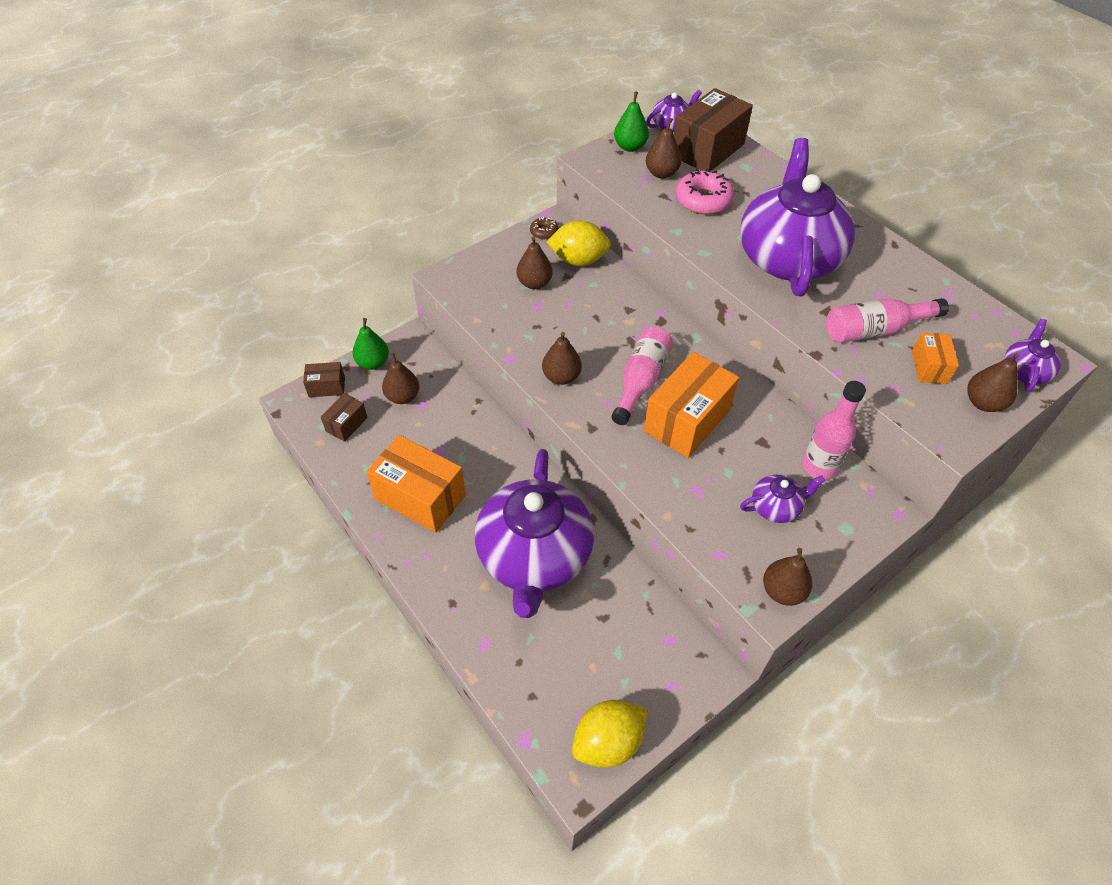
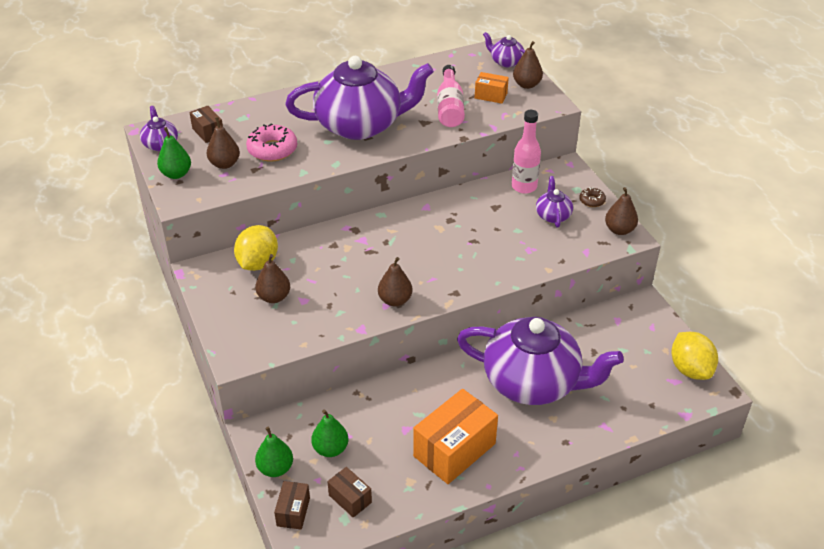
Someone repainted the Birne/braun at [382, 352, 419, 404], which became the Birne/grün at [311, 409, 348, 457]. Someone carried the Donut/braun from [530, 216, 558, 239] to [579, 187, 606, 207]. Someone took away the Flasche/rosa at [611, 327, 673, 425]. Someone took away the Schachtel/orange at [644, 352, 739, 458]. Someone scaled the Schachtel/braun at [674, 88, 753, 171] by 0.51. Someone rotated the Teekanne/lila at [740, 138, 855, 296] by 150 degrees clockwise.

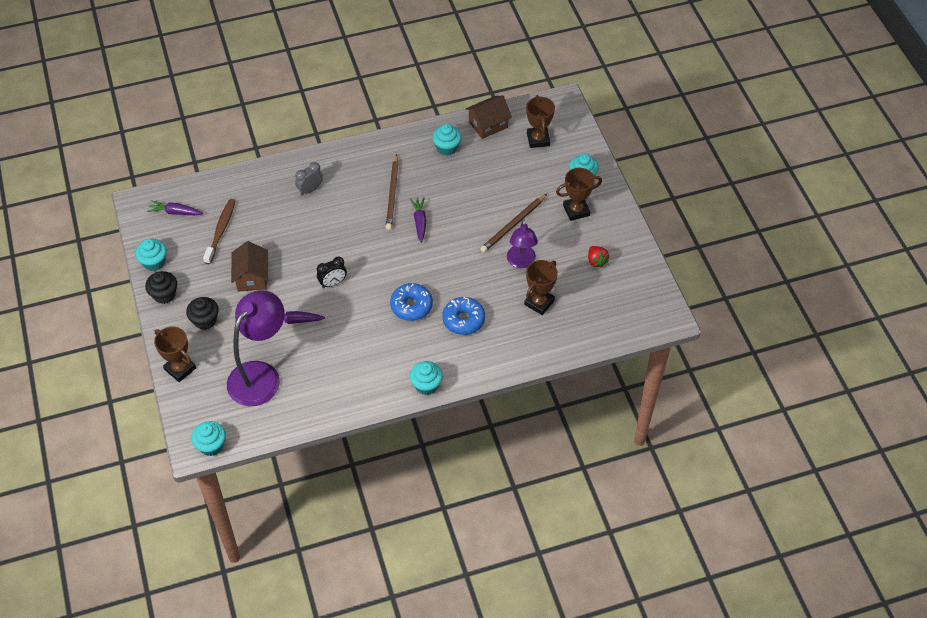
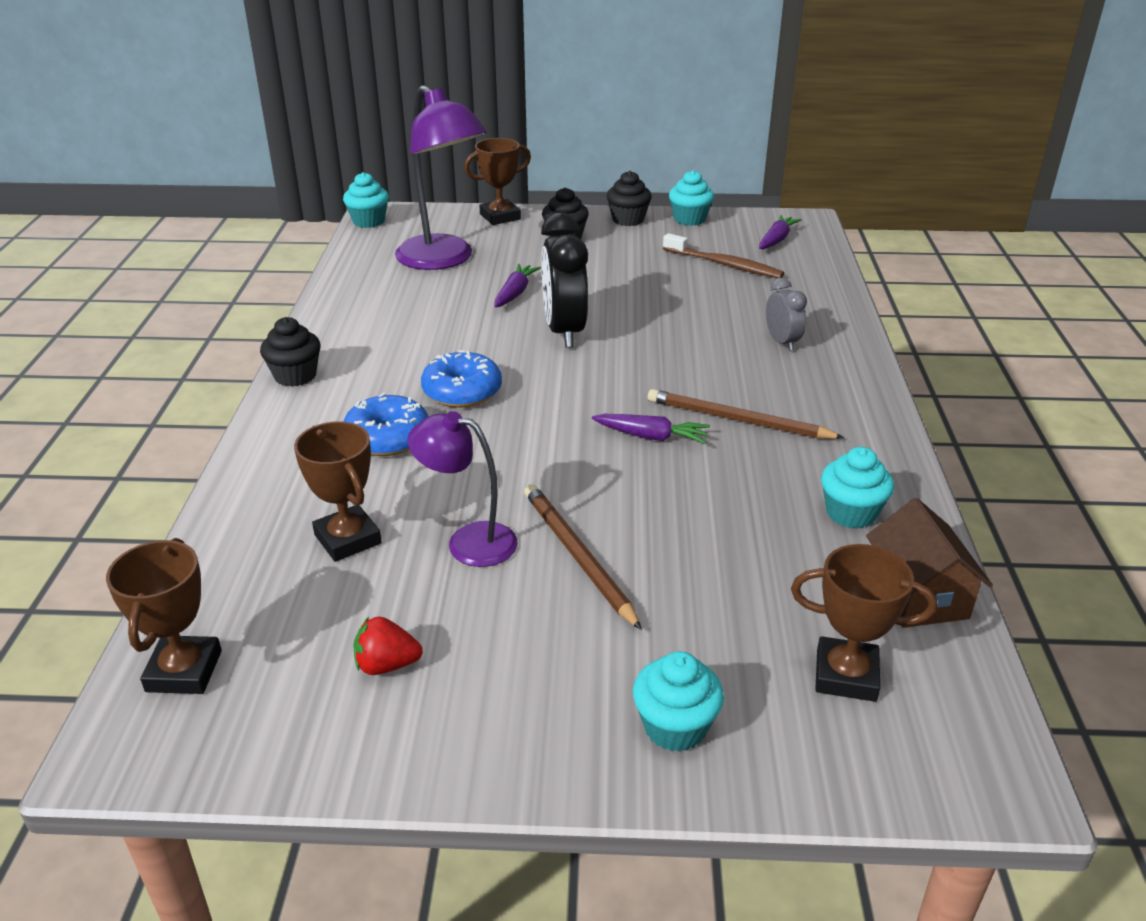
Someone took away the Haus/braun at [231, 241, 268, 292]. Someone scaled the Wecker/schwarz at [317, 256, 347, 288] by 1.82. Someone repainted the Muffin/türkis at [410, 361, 443, 395], which became the Muffin/schwarz at [260, 317, 321, 387]. Someone carried the Pokal/braun from [556, 168, 602, 221] to [106, 538, 222, 694].

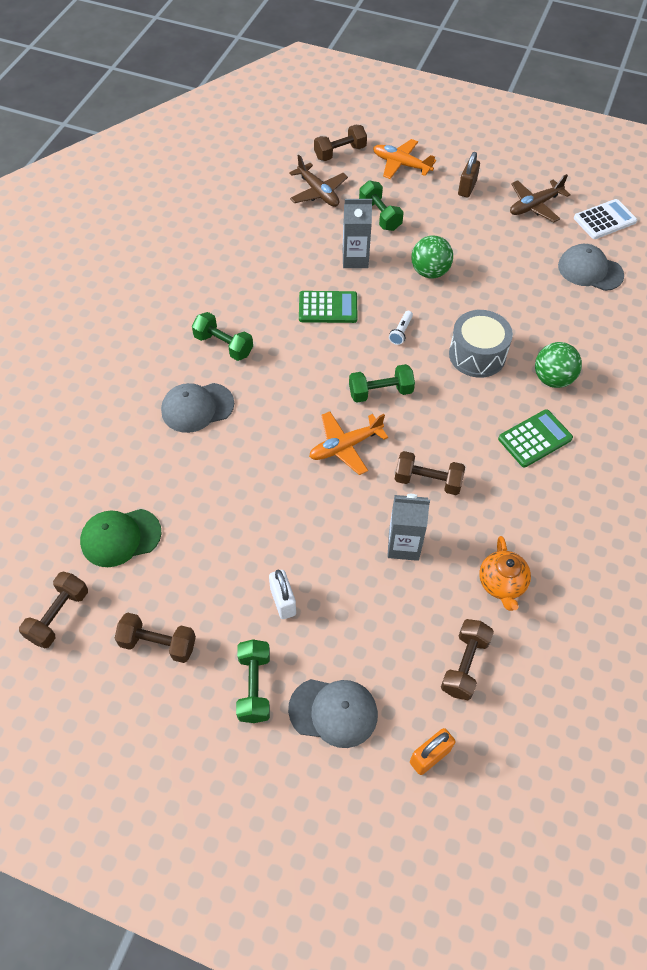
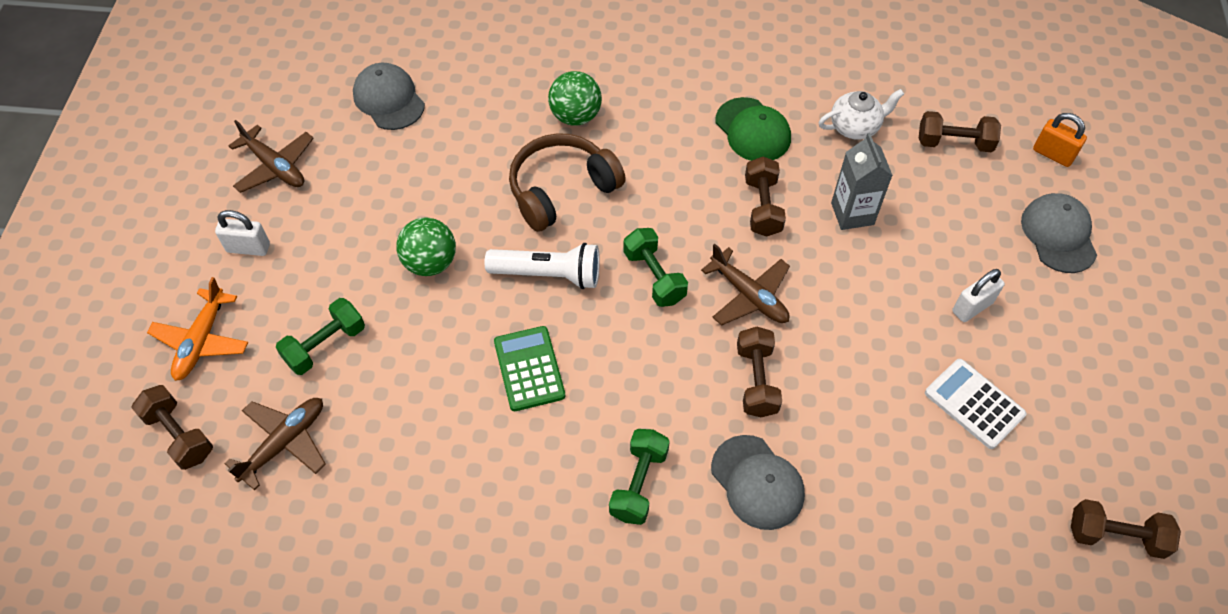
Someone carried the Kappe/grün from [80, 509, 162, 567] to [716, 97, 791, 161]. Someone carried the Hantel/braun from [114, 612, 196, 663] to [737, 327, 782, 417]. Someone took away the Hantel/grün at [236, 640, 270, 723]. Someone repainted the Flugzeug/orange at [309, 411, 388, 475], which became the Flugzeug/braun at [701, 244, 790, 325]. Someone took away the Getränkekarton/grau at [343, 199, 372, 268]. Someone scaled the Taschenlampe/weiß at [389, 311, 413, 345] by 2.06. Someone swapped the Trommel/grau at [449, 310, 513, 378] for the Kopfhörer/braun at [509, 133, 626, 232]. Someone repainted the Vorhängeschloss/braun at [458, 152, 480, 198], which became the Vorhängeschloss/weiß at [215, 210, 270, 256]. Someone repainted the Teekanne/orange at [479, 536, 531, 611], which became the Teekanne/weiß at [819, 89, 904, 140]. Someone took away the Taschenrechner/grün at [498, 409, 573, 467]. Someone rotated the Kappe/grau at [558, 244, 624, 291] by 135 degrees clockwise. Someone carried the Taschenrechner/weiß from [574, 199, 637, 239] to [925, 359, 1026, 449].

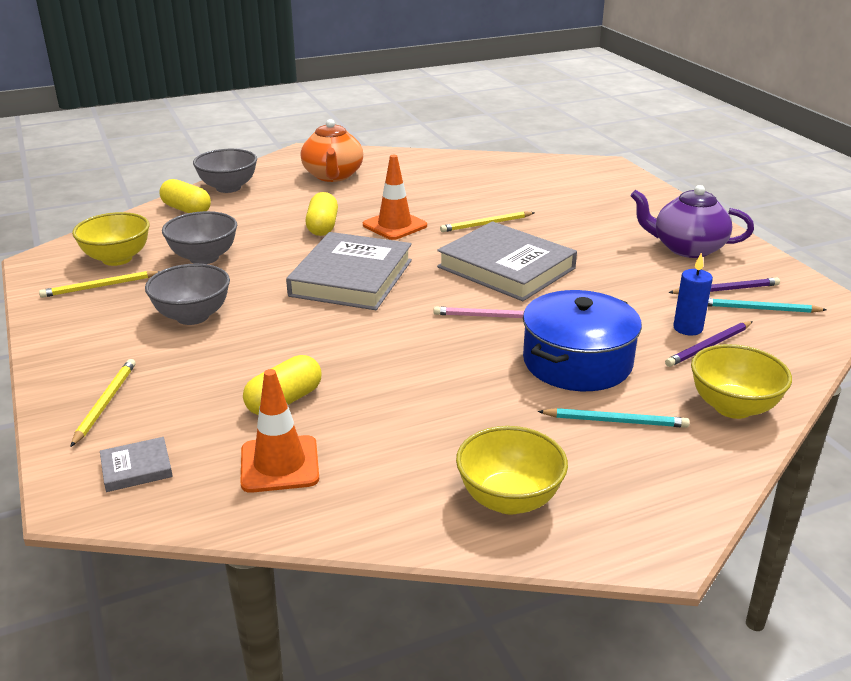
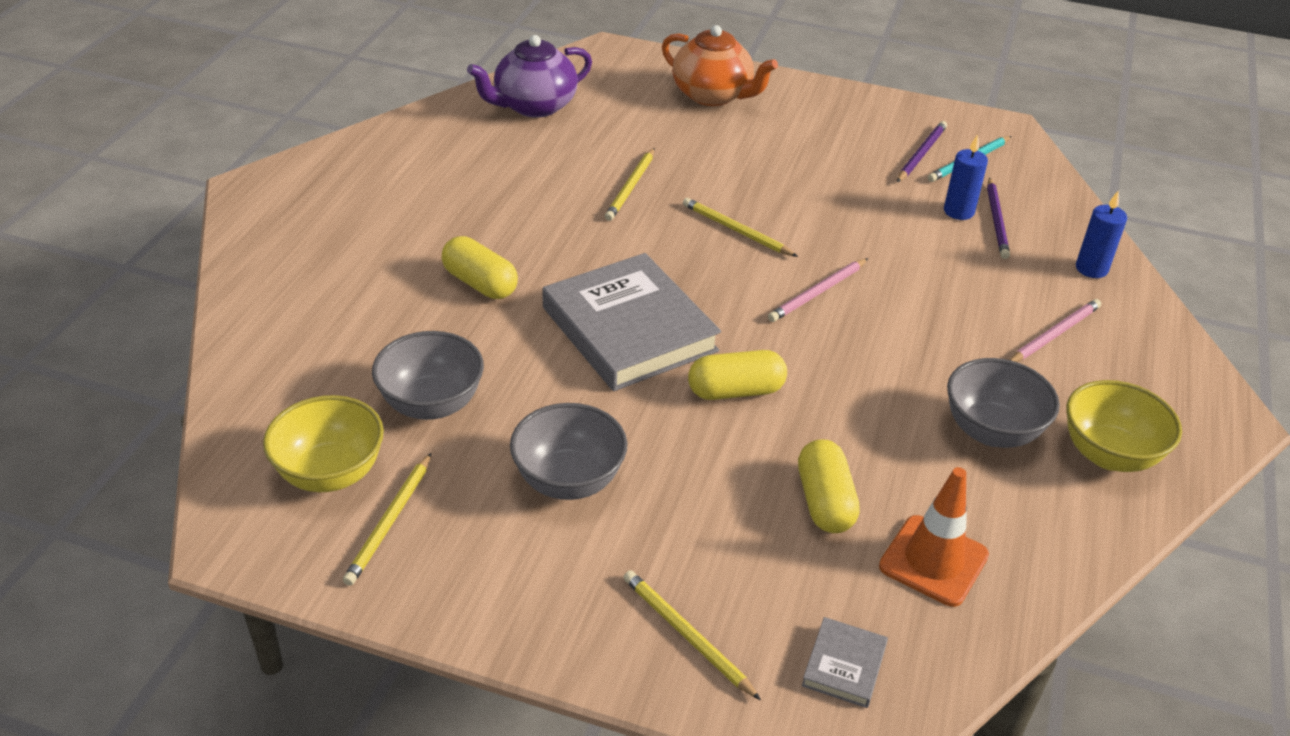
Someone carried the Kapsel/gelb from [159, 179, 211, 213] to [688, 350, 787, 400]. Someone carried the Schüssel/grau from [193, 149, 257, 193] to [947, 358, 1060, 448]. Someone carried the Teekanne/orange from [301, 119, 363, 182] to [662, 25, 778, 106]. Someone took away the Leitkegel/orange at [363, 155, 427, 240]. Someone swapped the Buch/grau at [437, 221, 577, 301] for the Bleistift/gelb at [683, 198, 798, 257]. Someone took away the Kochtopf/blau at [523, 290, 642, 391]. Someone repainted the Bleistift/türkis at [538, 408, 690, 428], which became the Bleistift/rosa at [1010, 299, 1101, 362]. Someone carried the Teekanne/lila from [631, 185, 754, 258] to [467, 35, 592, 118]. Someone swapped the Schüssel/gelb at [691, 344, 792, 419] for the Kerze/blau at [1076, 190, 1127, 278].

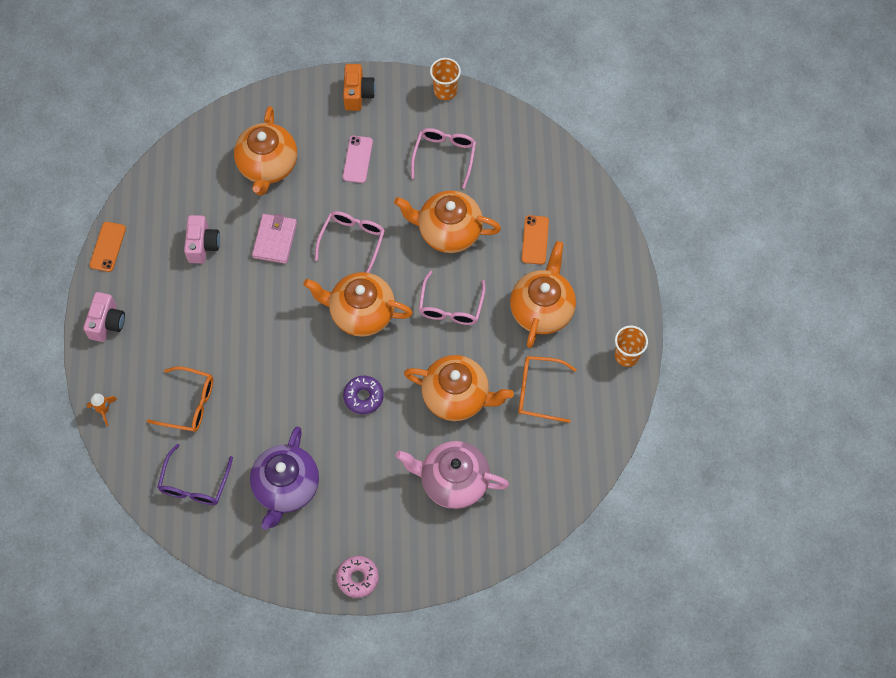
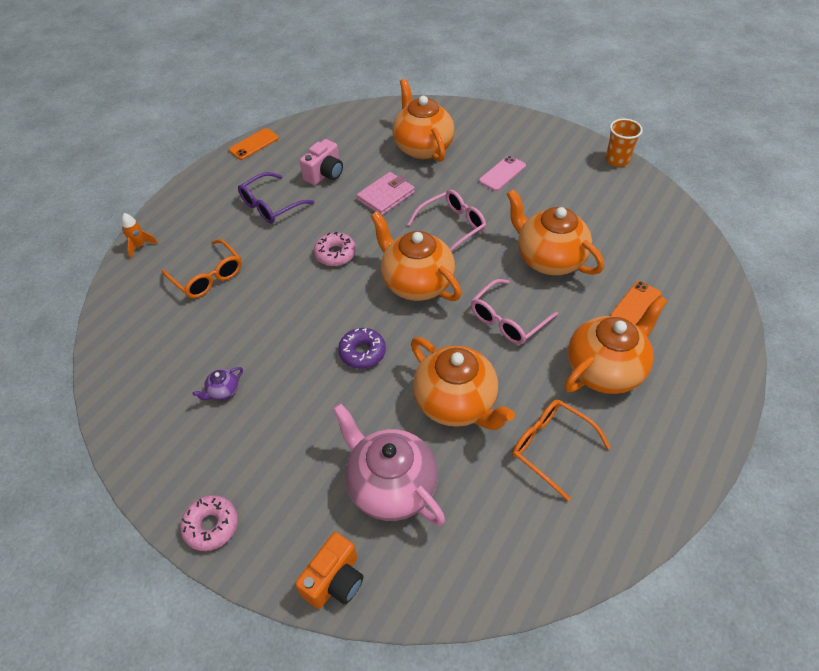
Someone took away the Kamera/rosa at [83, 292, 125, 342]. Someone carried the Brille/lila from [157, 444, 233, 505] to [238, 172, 315, 224]. Someone rotated the Teekanne/orange at [234, 106, 297, 196] by 120 degrees clockwise. Someone scaled the Teekanne/lila at [250, 426, 319, 530] by 0.40. Someone carried the Kamera/orange from [343, 64, 375, 111] to [295, 532, 363, 609]. Someone took away the Brille/rosa at [411, 128, 476, 189]. Someone took away the Becher/orange at [615, 326, 648, 367]. Someone put down the Donut/rosa at [314, 232, 356, 266].

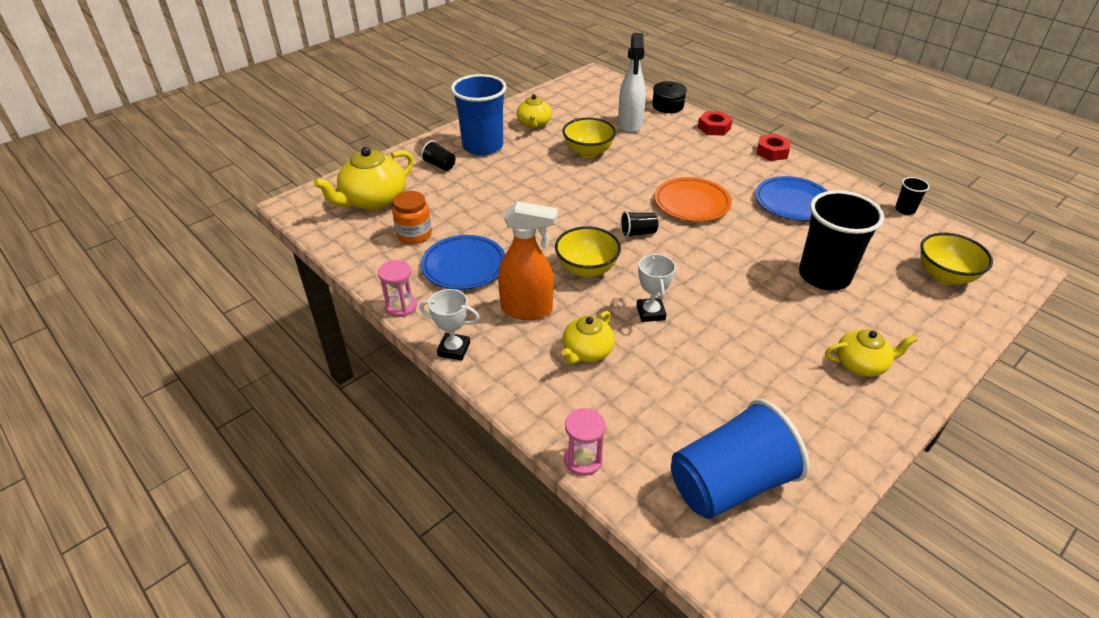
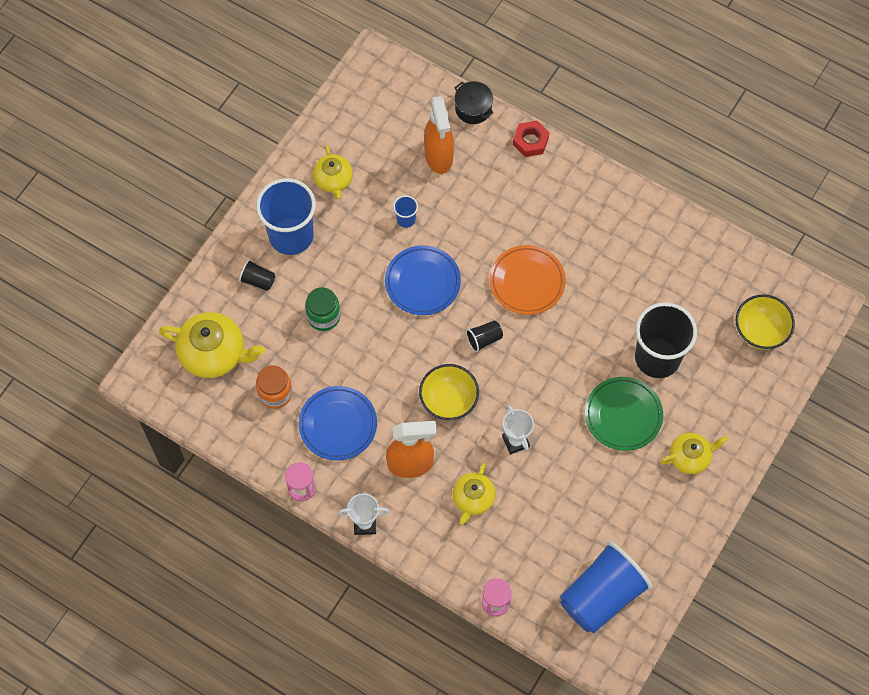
Someone rotated the Teekanne/gelb at [313, 147, 414, 210] by 105 degrees counterclockwise. Someone swapped the Schüssel/gelb at [563, 118, 616, 158] for the Becher/blau at [393, 195, 418, 228]. Someone repainted the Sprühflasche/weiß at [618, 33, 646, 133], which became the Sprühflasche/orange at [424, 96, 454, 174]. Someone carried the Teller/blau from [755, 176, 827, 221] to [385, 245, 461, 315]. Someone took away the Sechskantmutter/rot at [756, 134, 791, 161]. Someone took away the Becher/schwarz at [895, 177, 930, 215]. Someone put down the Einmachglas/grün at [305, 287, 340, 331]. Someone put down the Teller/grün at [585, 377, 663, 451].

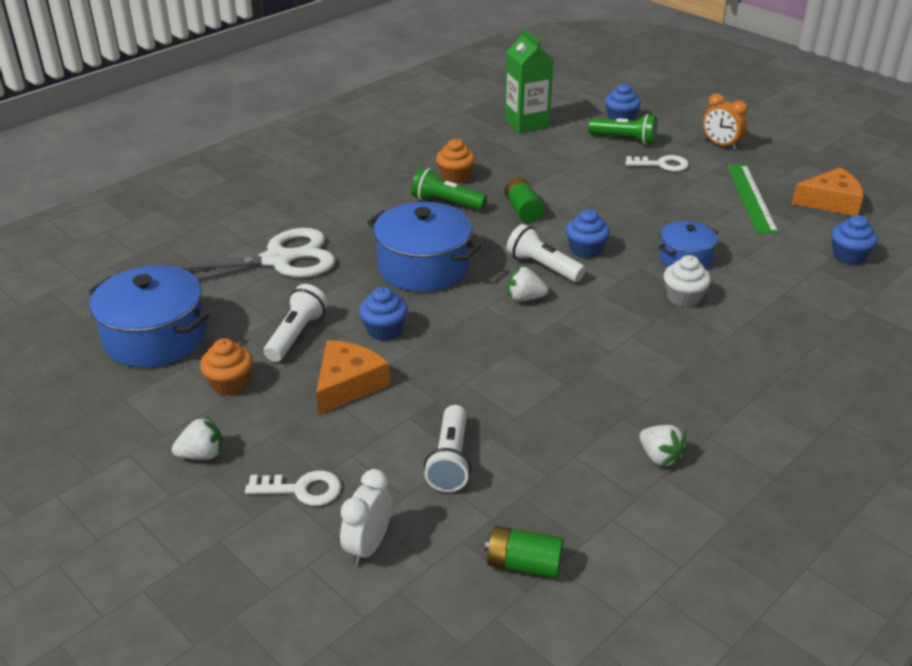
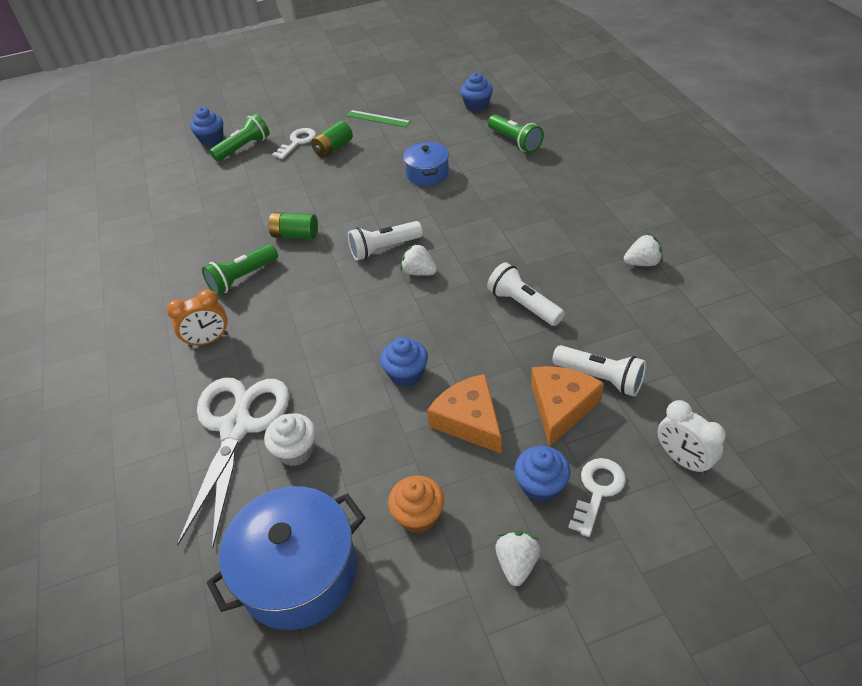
Someone carried the Taschenlampe/weiß from [264, 284, 328, 362] to [487, 262, 565, 326]. Someone took away the Kochtopf/blau at [367, 202, 481, 292]. Someone took away the Muffin/orange at [436, 139, 475, 184]. Someone carried the Batterie/grün from [485, 526, 564, 578] to [311, 121, 353, 158]. Someone took away the Getränkekarton/grün at [505, 29, 554, 133]. Someone rotated the Erdbeere/weiß at [508, 267, 549, 301] by 90 degrees clockwise. Someone carried the Muffin/blau from [566, 209, 610, 259] to [514, 446, 571, 503]. Someone carried the Muffin/weiß from [664, 255, 711, 308] to [264, 413, 316, 466]. Someone carried the Wecker/orange from [703, 93, 748, 150] to [166, 289, 228, 348]. Someone scaled the Lineal/grün at [727, 165, 778, 233] by 0.65. Someone carried the Käse/orange from [792, 167, 863, 216] to [531, 366, 604, 447]. Someone put down the Taschenlampe/grün at [488, 114, 544, 153].

